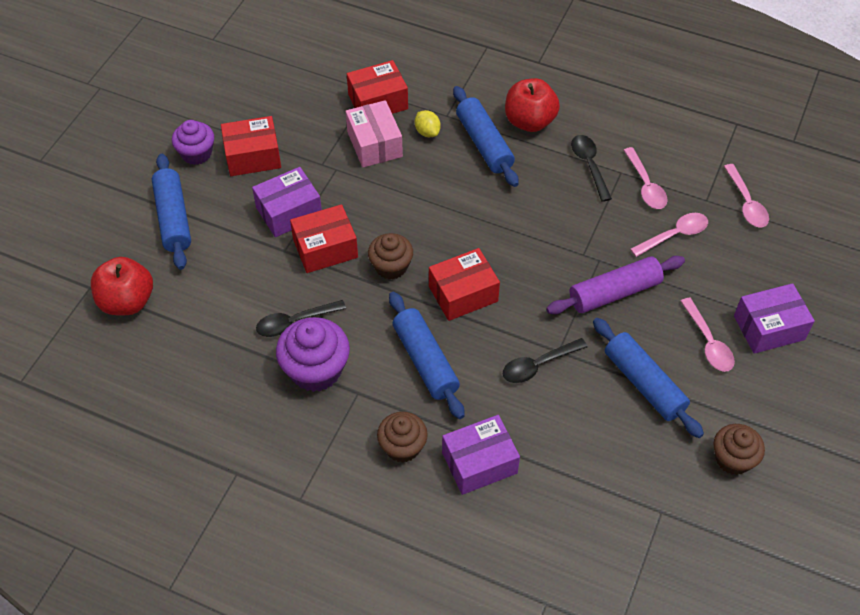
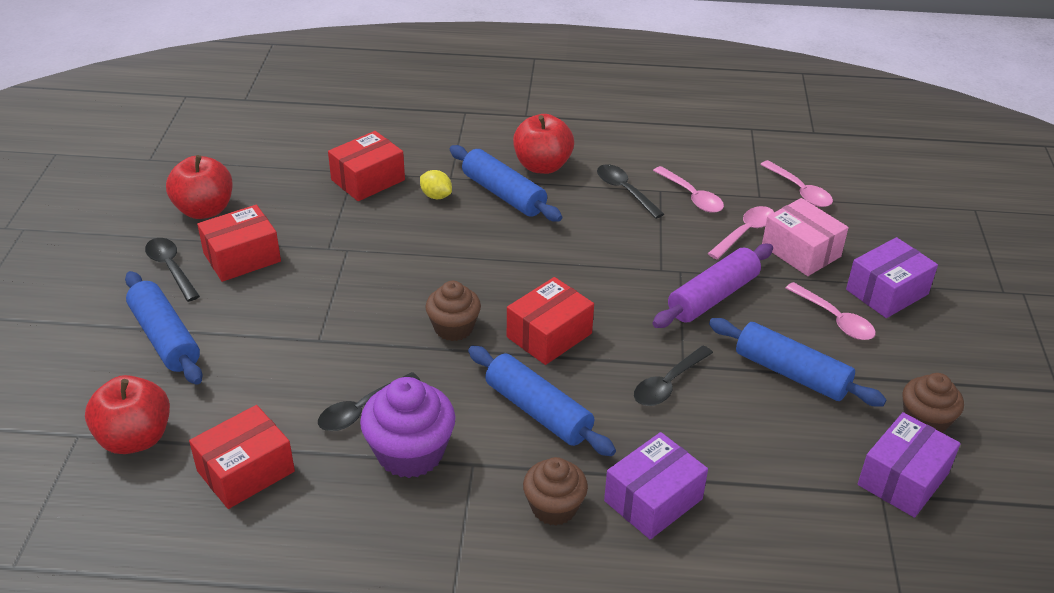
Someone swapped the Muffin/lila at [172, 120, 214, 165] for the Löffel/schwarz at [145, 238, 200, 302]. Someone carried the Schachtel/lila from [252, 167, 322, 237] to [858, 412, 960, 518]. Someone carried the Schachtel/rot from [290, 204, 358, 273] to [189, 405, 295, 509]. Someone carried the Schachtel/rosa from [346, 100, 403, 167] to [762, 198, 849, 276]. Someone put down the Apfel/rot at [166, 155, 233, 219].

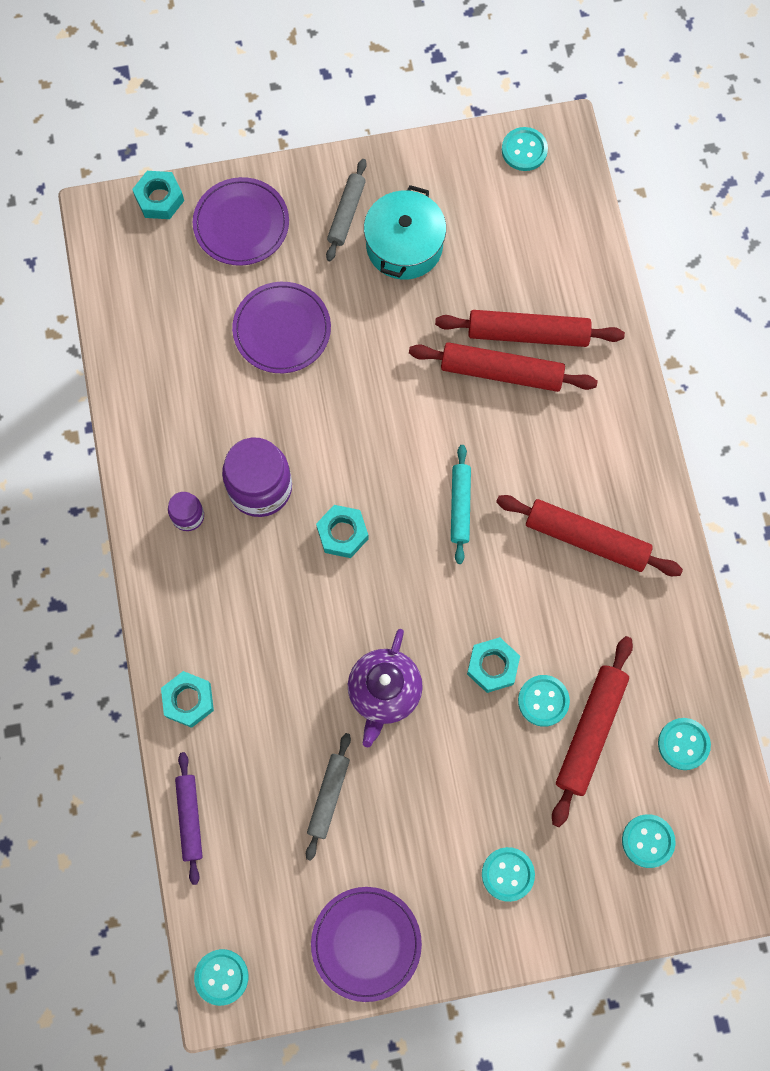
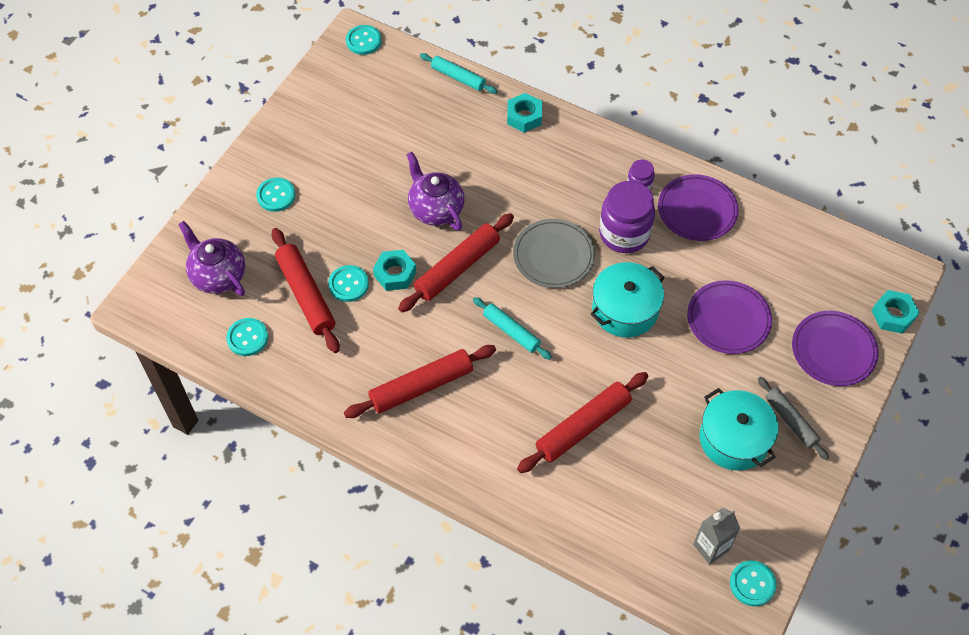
Someone repainted the Nudelholz/lila at [175, 752, 203, 885], which became the Nudelholz/türkis at [420, 53, 497, 94]. Someone took away the Nudelholz/grau at [306, 733, 351, 861]. Someone carried the Teller/lila from [311, 887, 422, 1002] to [658, 174, 739, 241]. Someone swapped the Sechskantmutter/türkis at [316, 505, 369, 558] for the Teller/grau at [513, 219, 595, 288]. Someone carried the Nudelholz/rot from [435, 310, 625, 347] to [398, 213, 514, 312]. Someone swapped the Knopf/türkis at [622, 814, 676, 868] for the Teekanne/lila at [178, 221, 245, 296]. Someone put down the Kochtopf/türkis at [591, 262, 665, 337]. Someone put down the Getränkekarton/grau at [693, 508, 740, 565].

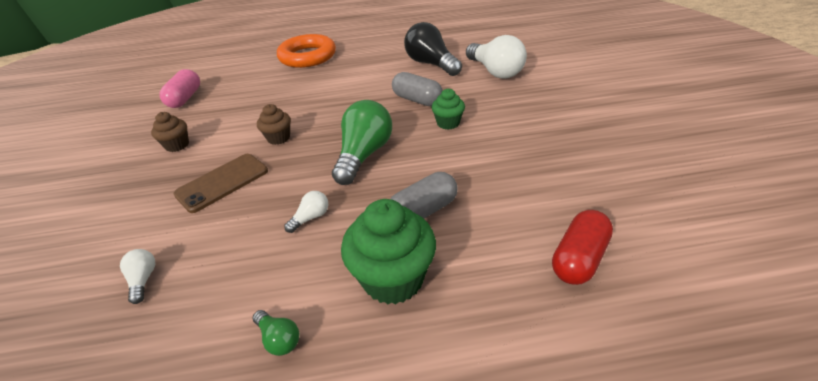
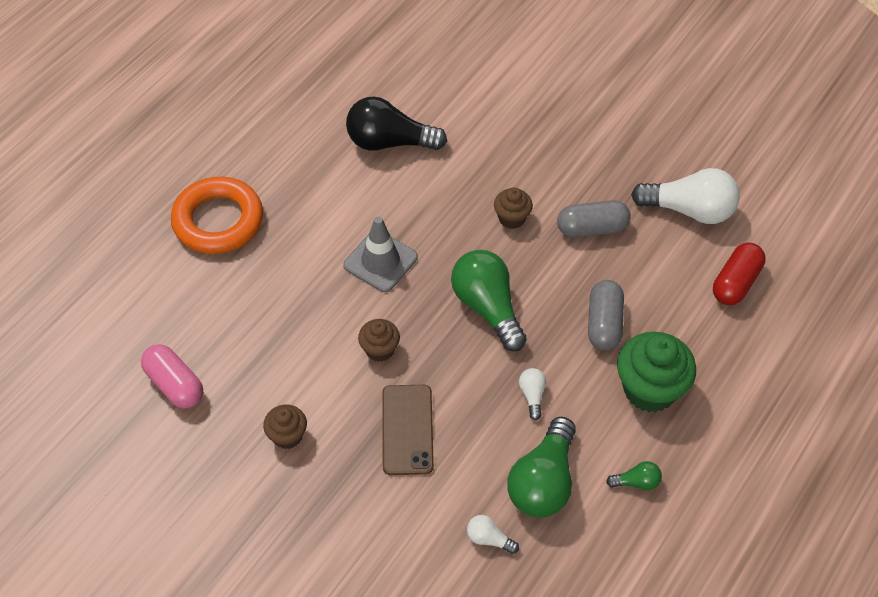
Someone carried the Kapsel/grau from [392, 72, 443, 106] to [557, 200, 631, 237]. Someone repainted the Muffin/grün at [432, 88, 465, 130], which became the Muffin/braun at [494, 187, 533, 229]. Someone carried the Glühbirne/weiß from [466, 35, 527, 79] to [631, 168, 740, 224]. Someone rotated the Kapsel/rot at [552, 210, 613, 285] by 45 degrees clockwise. Someone put down the Leitkegel/grau at [343, 217, 418, 292]. Someone put down the Glühbirne/grün at [507, 417, 576, 517].

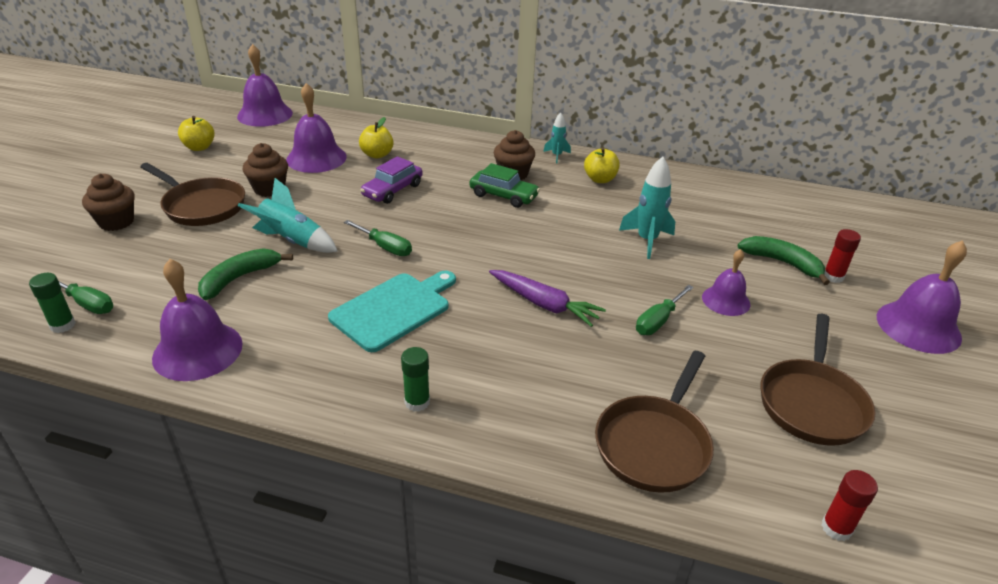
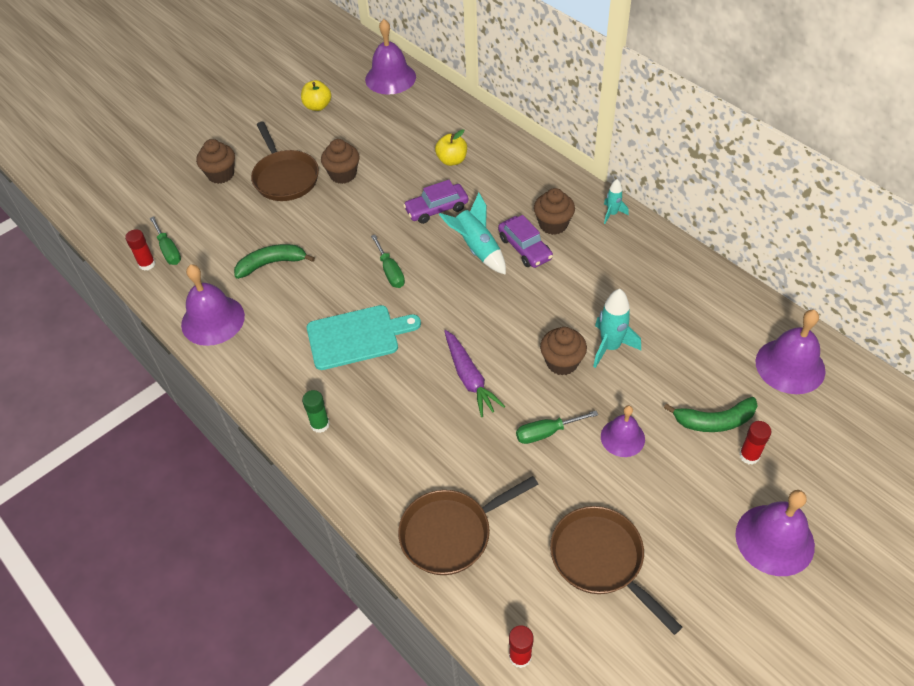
Someone repainted the Klebestift/grün at [29, 273, 76, 333], which became the Klebestift/rot at [125, 229, 156, 271]. Someone carried the Rakete/türkis from [238, 178, 338, 253] to [439, 193, 506, 275]. Someone carried the Glocke/lila from [286, 83, 347, 173] to [756, 310, 826, 394]. Someone repainted the Auto/grün at [470, 163, 540, 208], which became the Auto/lila at [498, 215, 553, 268]. Someone took away the Apfel/gelb at [584, 148, 620, 183]. Someone rotated the Banane/grün at [737, 236, 830, 285] by 105 degrees clockwise. Someone rotated the Pfanne/braun at [761, 314, 876, 446] by 90 degrees clockwise. Someone put down the Muffin/braun at [540, 327, 587, 375].

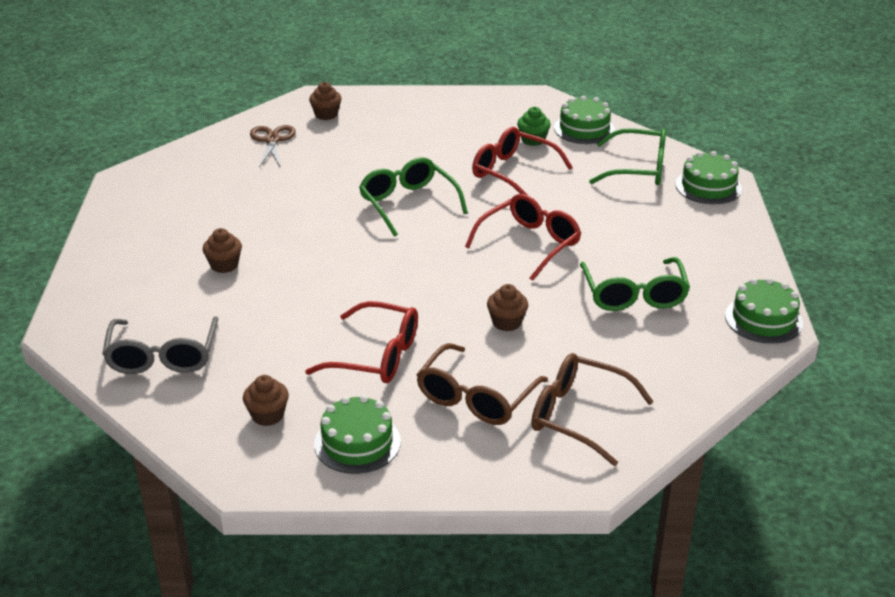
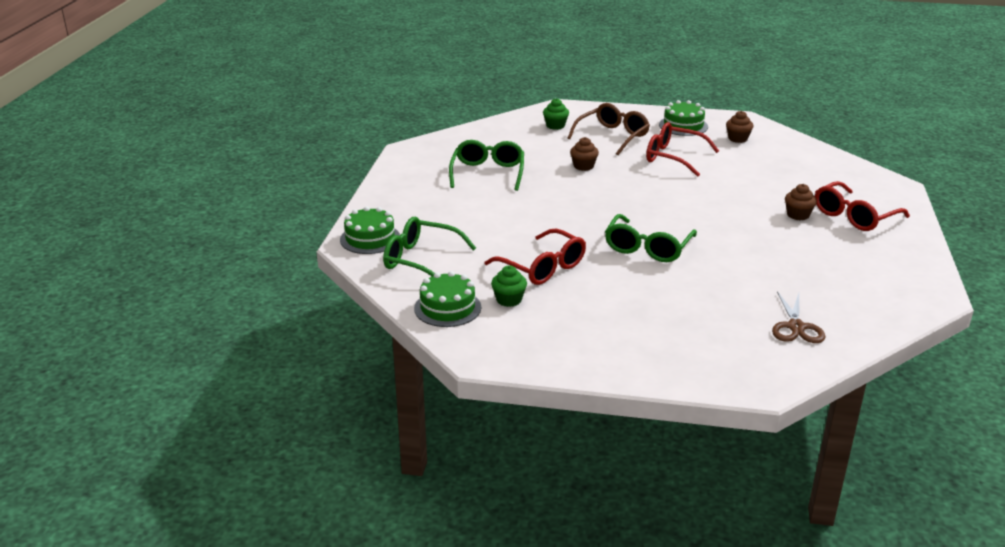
Someone took away the Brille/grau at [102, 316, 218, 374]. Someone took away the Muffin/braun at [309, 82, 342, 120]. Someone rotated the Brille/grün at [359, 157, 468, 237] by 45 degrees clockwise. Someone carried the Brille/rot from [465, 194, 581, 281] to [815, 181, 910, 231]. Someone swapped the Brille/braun at [531, 353, 654, 466] for the Muffin/grün at [543, 98, 569, 130]. Someone took away the Kuchen/grün at [725, 278, 803, 344].

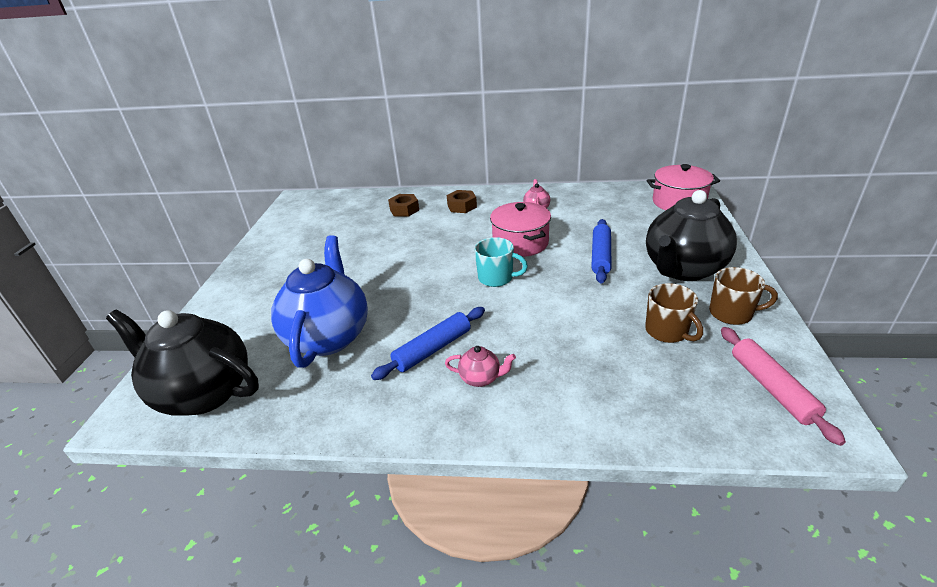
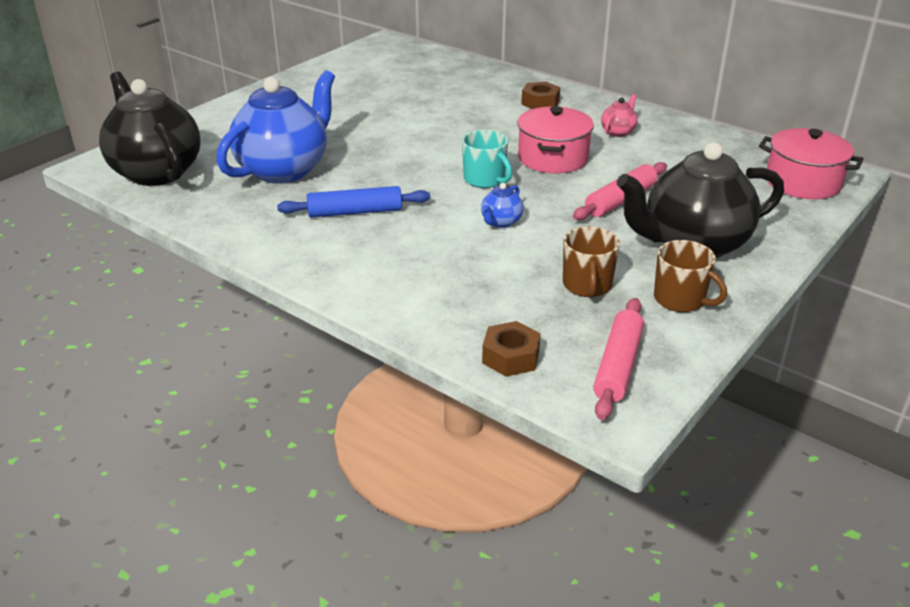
Someone carried the Sechskantmutter/braun from [388, 194, 419, 217] to [482, 321, 541, 377]. Someone took away the Teekanne/rosa at [445, 346, 516, 387]. Someone repainted the Nudelholz/blau at [591, 219, 612, 283], which became the Nudelholz/rosa at [573, 162, 667, 220]. Someone put down the Teekanne/blau at [481, 183, 524, 228].

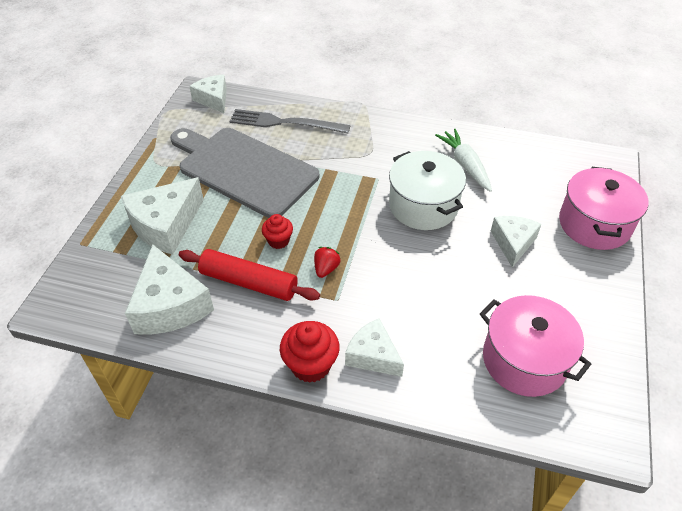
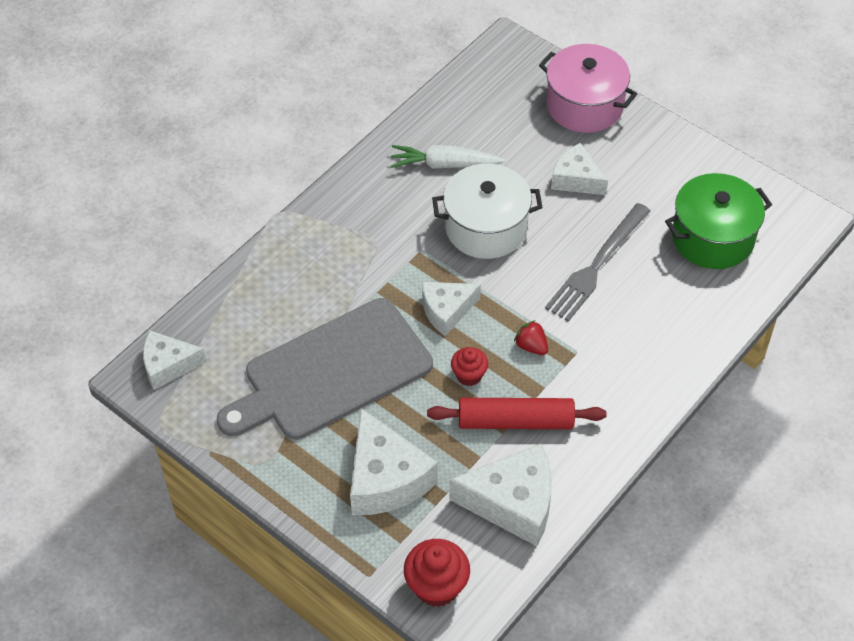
Someone rotated the Nudelholz/rot at [179, 249, 320, 301] by 45 degrees clockwise. Someone carried the Gabel/grau from [230, 109, 351, 133] to [545, 203, 650, 322]. Someone carried the Muffin/rot from [280, 321, 340, 383] to [404, 539, 470, 607]. Someone carried the Käse/weiß from [345, 318, 404, 377] to [422, 282, 481, 336]. Someone repainted the Kochtopf/rosa at [480, 295, 591, 397], which became the Kochtopf/grün at [665, 173, 772, 269].

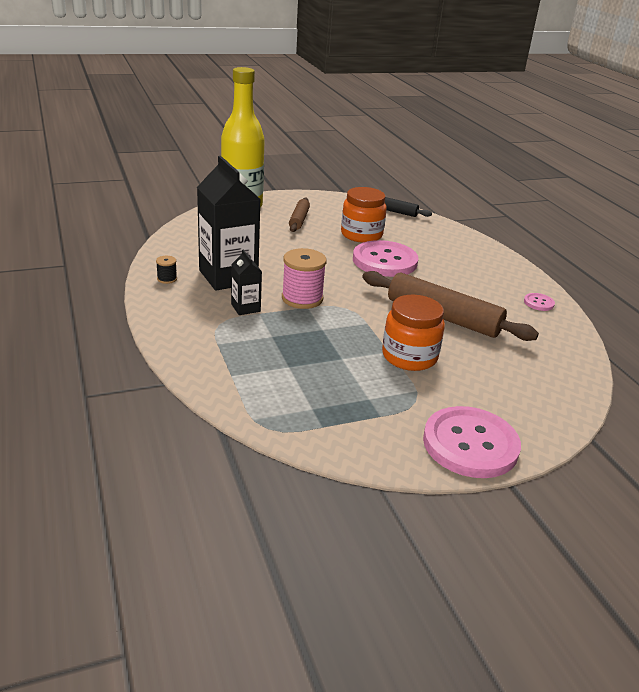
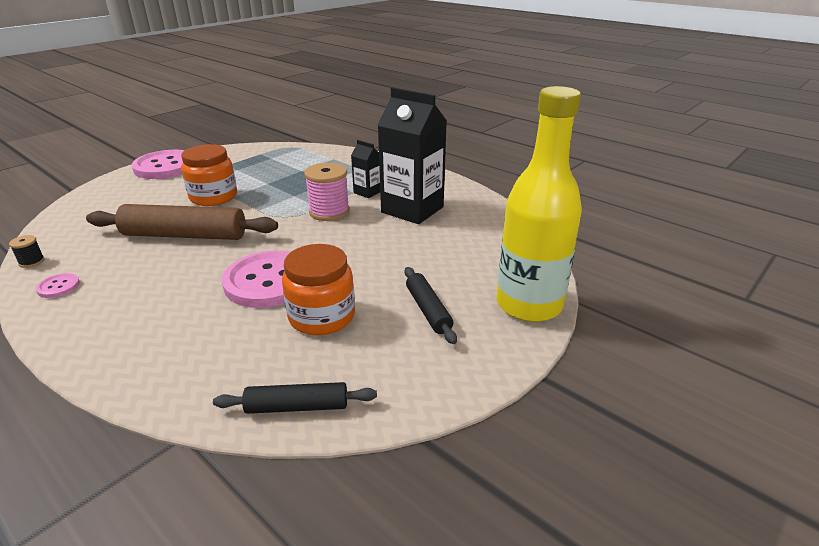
Someone carried the Garnrolle/schwarz from [156, 256, 177, 284] to [9, 235, 45, 268]. Someone repainted the Nudelholz/braun at [289, 198, 310, 232], which became the Nudelholz/schwarz at [404, 267, 457, 344].

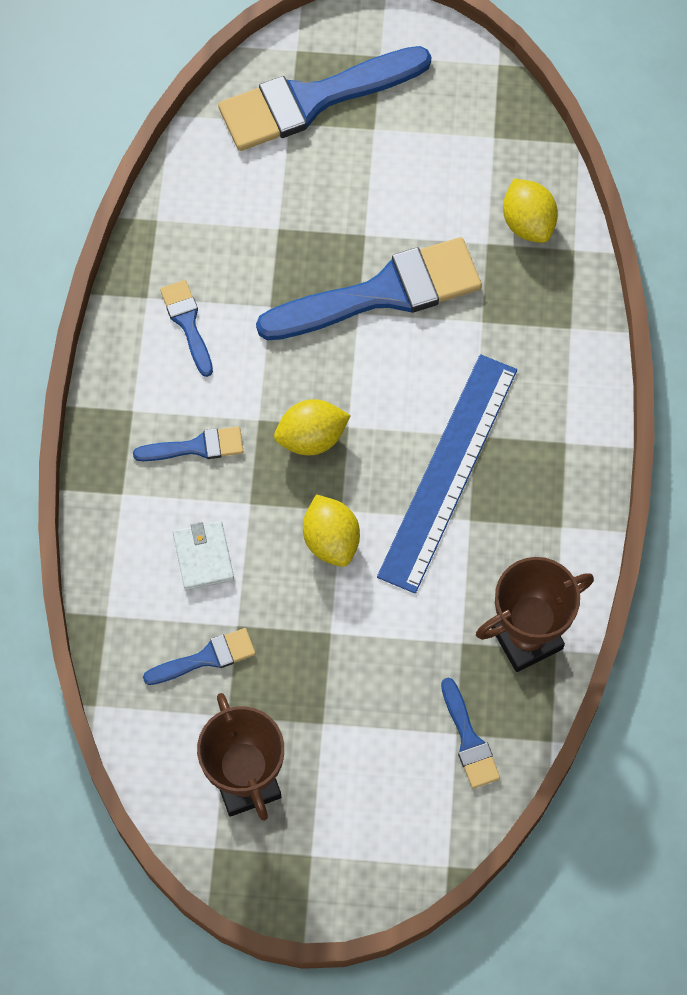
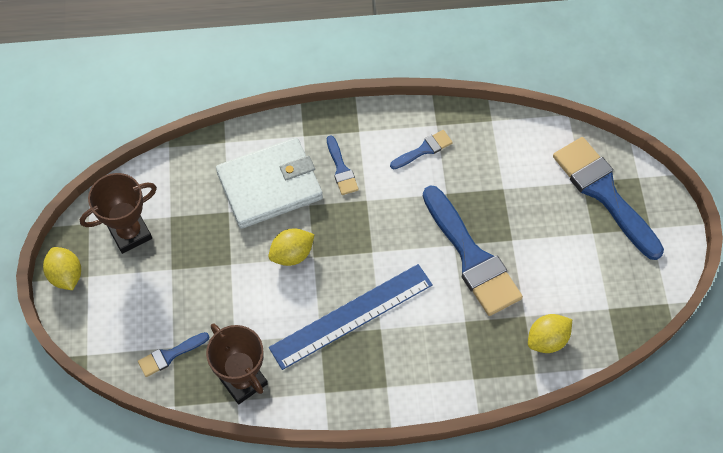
Someone took away the Pinsel/blau at [143, 628, 256, 685]. Someone scaled the Geldbörse/weiß at [173, 521, 234, 590] by 2.27. Someone carried the Zitrone/gelb from [274, 399, 351, 455] to [43, 247, 81, 290]. Someone rotated the Lineal/blau at [377, 354, 517, 594] by 45 degrees counterclockwise.

